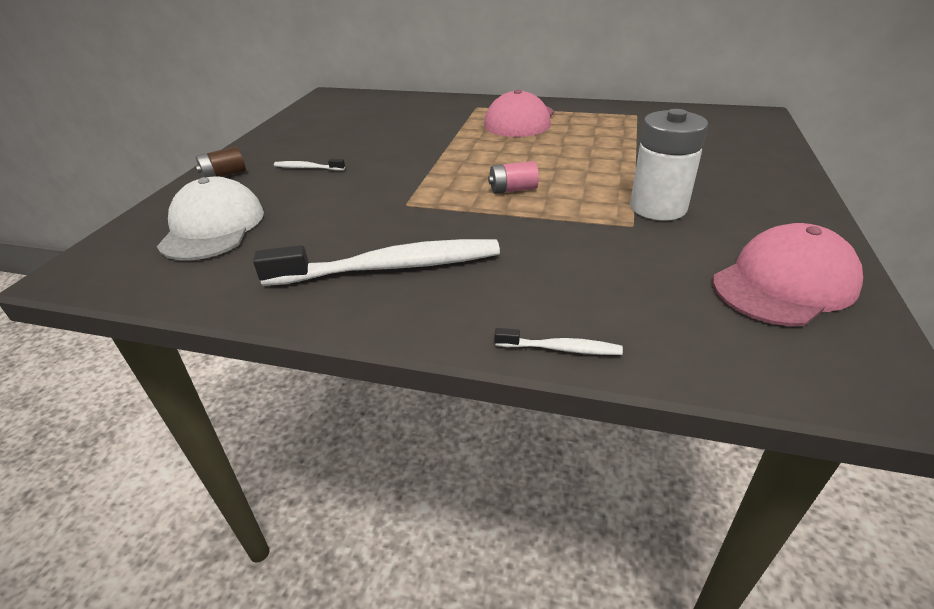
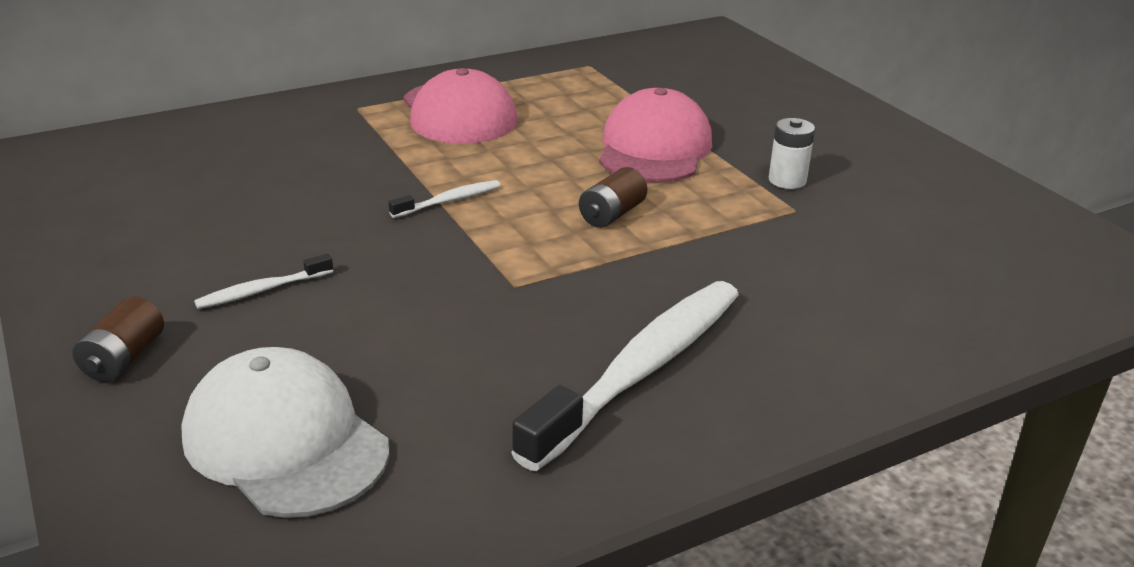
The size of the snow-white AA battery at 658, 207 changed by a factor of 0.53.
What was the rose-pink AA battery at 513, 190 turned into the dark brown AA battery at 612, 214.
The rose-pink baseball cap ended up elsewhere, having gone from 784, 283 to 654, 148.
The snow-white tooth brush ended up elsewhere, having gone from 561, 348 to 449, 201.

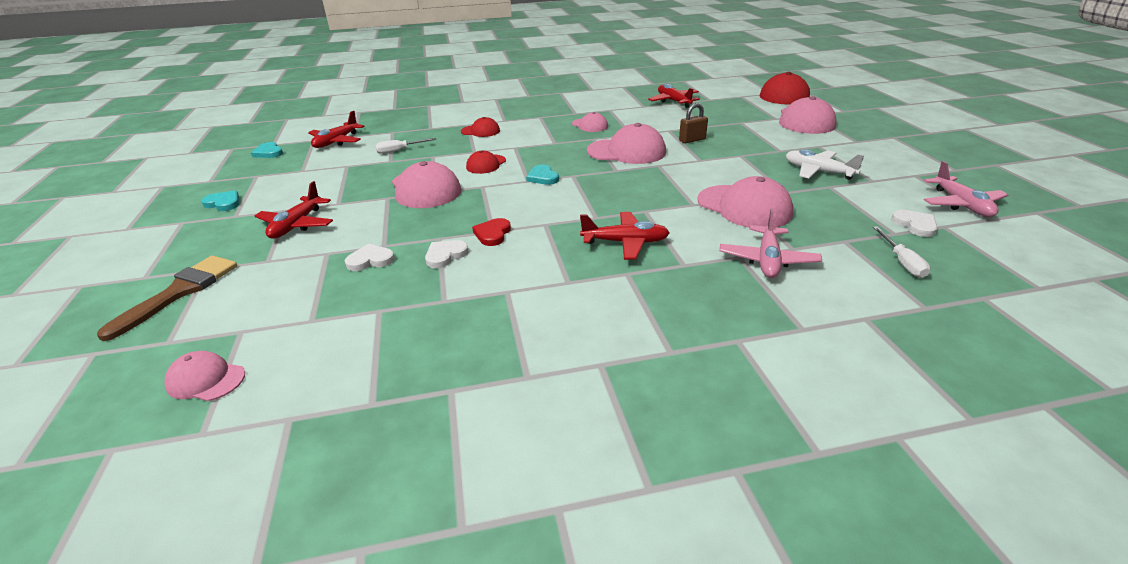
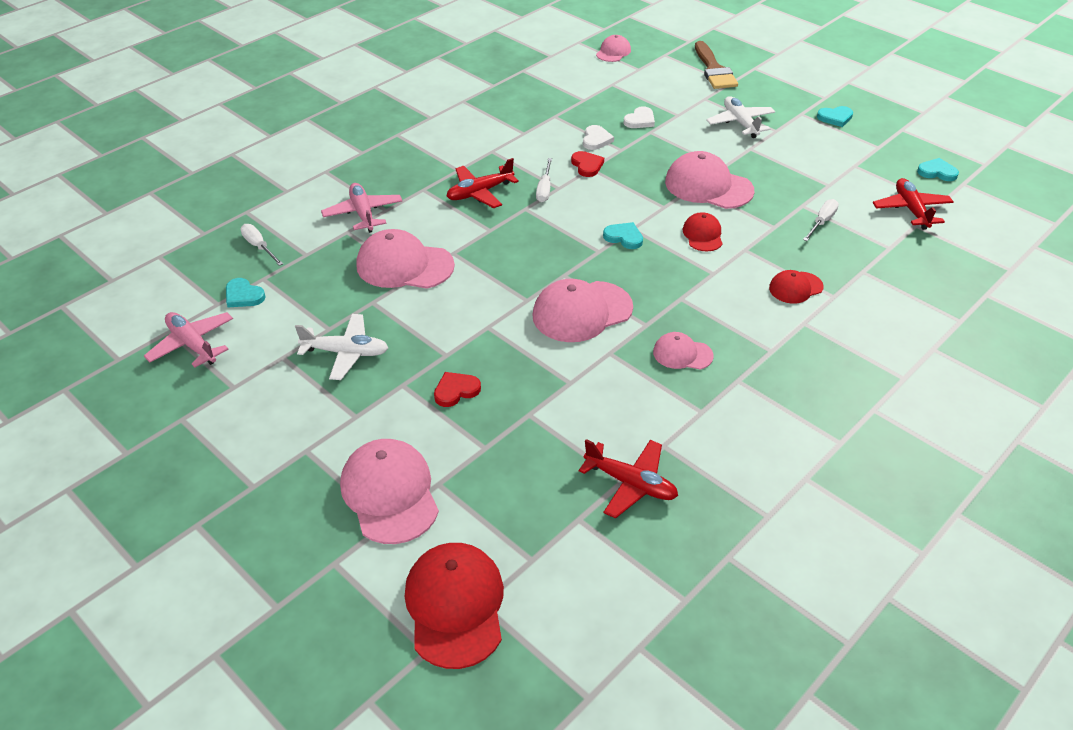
The second view lost the dark brown lock at 692, 140.
What was the red plane at 297, 225 turned into the snow-white plane at 740, 123.
What was the snow-white heart at 915, 225 turned into the aqua heart at 243, 296.
The rose-pink baseball cap at 206, 380 ended up facing another way, 45 degrees counterclockwise from before.
The second view gained the snow-white hand screwdriver at 544, 189.
The second view gained the red heart at 456, 391.

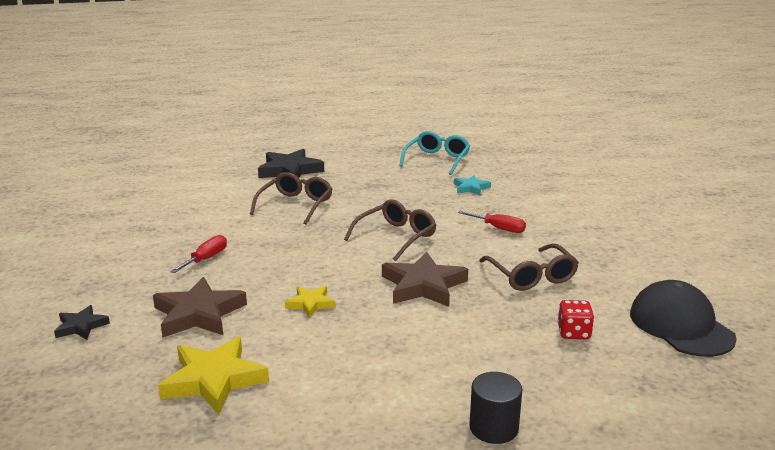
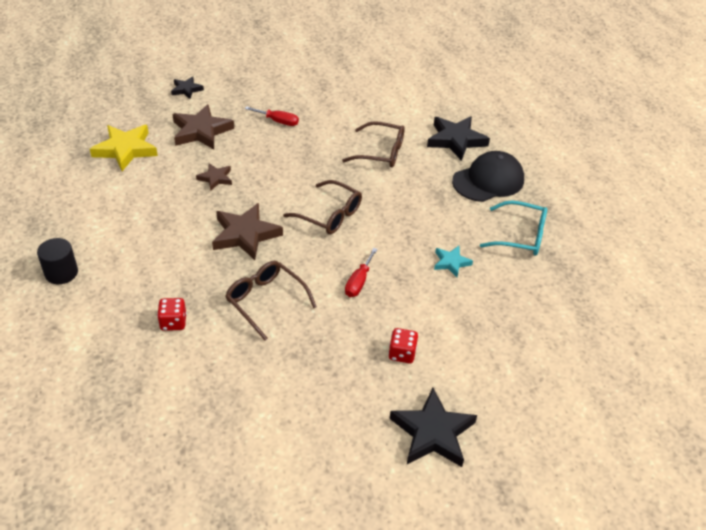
The dark brown glasses at 531, 276 ended up facing another way, 75 degrees clockwise from before.
The ebony baseball cap ended up elsewhere, having gone from 681, 325 to 488, 180.
What was the yellow five-pointed star at 310, 304 turned into the dark brown five-pointed star at 215, 178.
The second view gained the red die at 402, 354.
The second view gained the ebony five-pointed star at 432, 432.

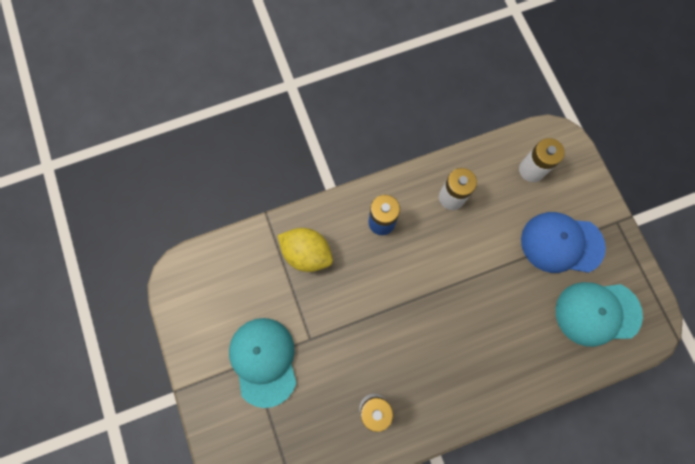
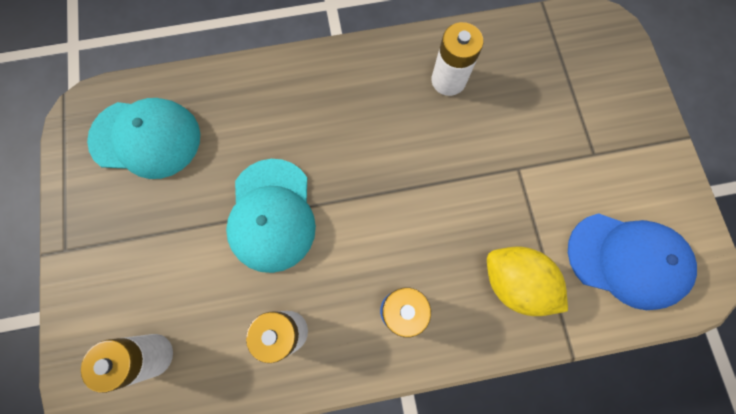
The blue baseball cap ended up elsewhere, having gone from 561, 243 to 627, 260.
The aqua baseball cap ended up elsewhere, having gone from 264, 361 to 272, 215.

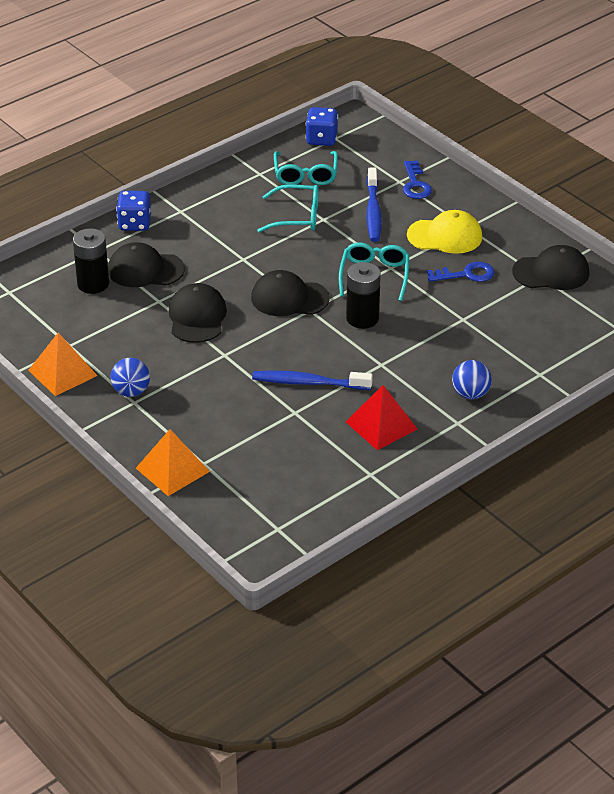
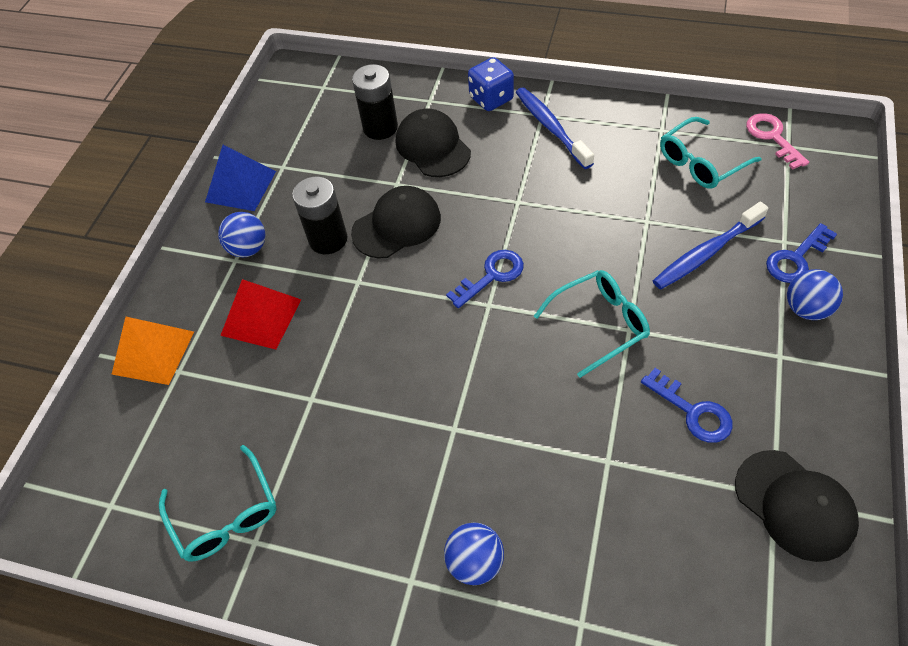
Where the blue die stood at 321, 139, the rose-pink key came to stand at 772, 137.
The aqua glasses ended up elsewhere, having gone from 297, 217 to 226, 515.
The second view lost the yellow baseball cap at 445, 236.
The ebony AA battery ended up elsewhere, having gone from 362, 318 to 328, 239.
Where the ebony baseball cap stood at 289, 298, the blue key came to stand at 491, 276.
What was the orange solid pyramid at 62, 372 turned into the blue solid pyramid at 241, 186.
The blue tooth brush ended up elsewhere, having gone from 309, 383 to 551, 127.
The red solid pyramid ended up elsewhere, having gone from 381, 425 to 261, 317.
The second view gained the blue sphere at 806, 309.

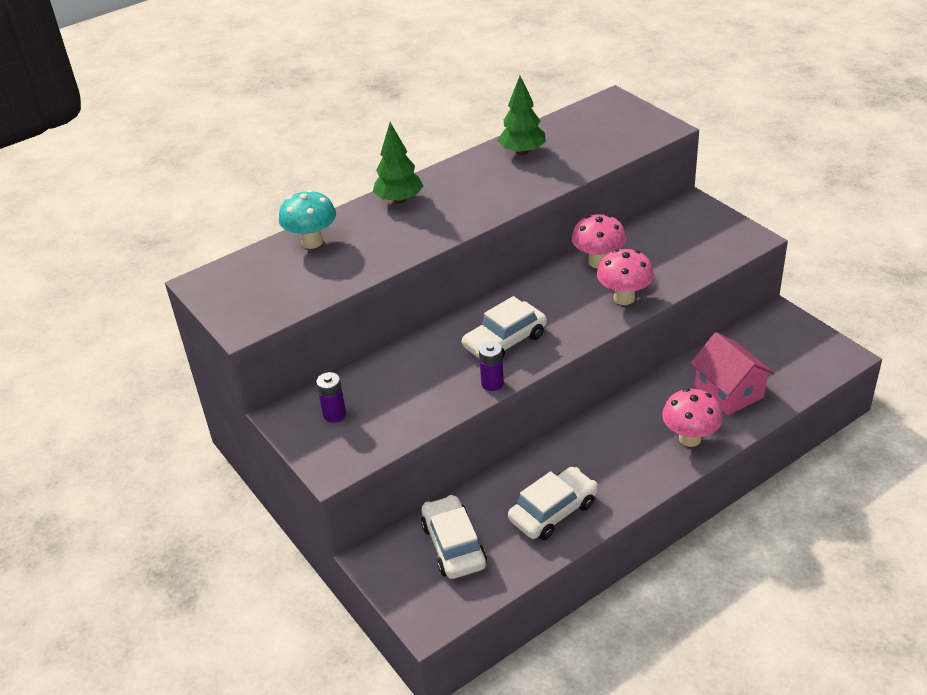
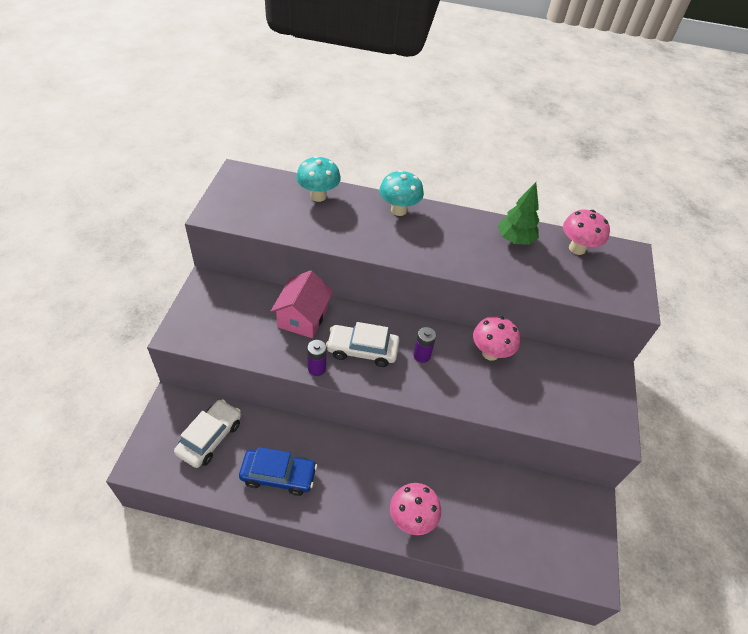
Where the green toy tree stood at 399, 200, the aqua mushroom came to stand at 398, 210.
The rose-pink mushroom ended up elsewhere, having gone from 624, 298 to 577, 248.
The rose-pink cottage ended up elsewhere, having gone from 729, 391 to 303, 318.
The violet AA battery ended up elsewhere, having gone from 334, 414 to 422, 355.
What was the snow-white car at 553, 511 turned into the blue car at 278, 475.

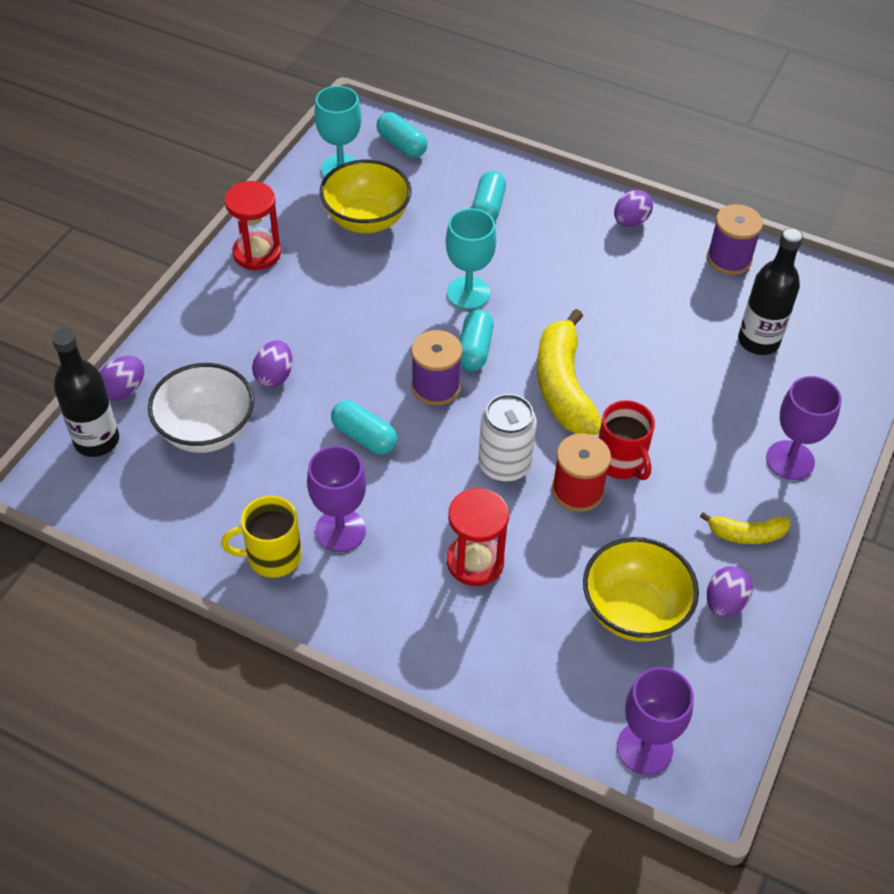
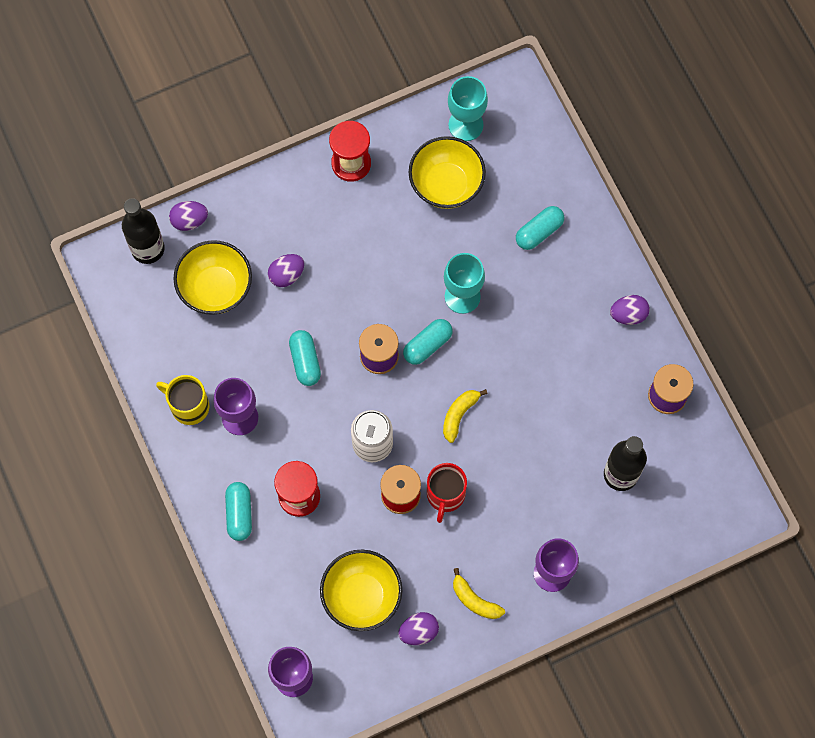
The aqua capsule ended up elsewhere, having gone from 401, 145 to 239, 514.
The size of the yellow banana at 563, 386 changed by a factor of 0.52.
What was the snow-white deep dish at 206, 431 turned into the yellow deep dish at 216, 288.

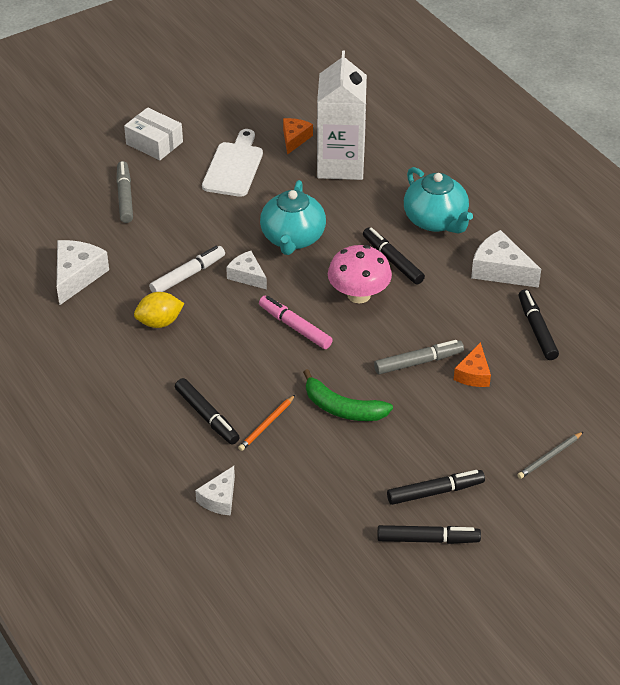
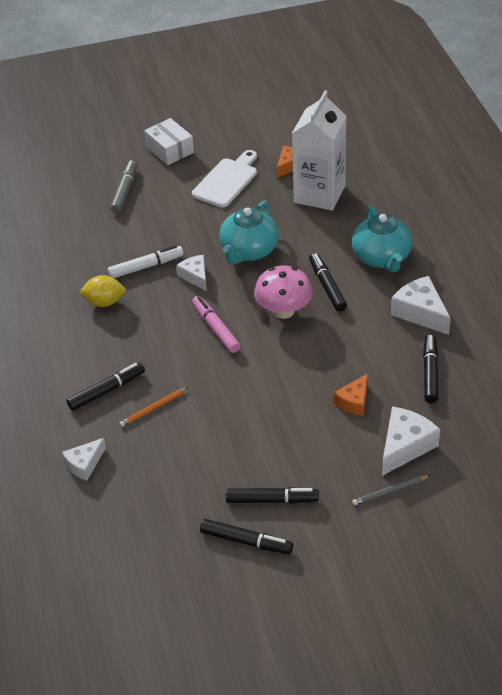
The snow-white cheese wedge ended up elsewhere, having gone from 77, 276 to 405, 446.
The second view lost the grey marker pen at 418, 362.
The second view lost the green banana at 342, 408.
The ebony marker pen at 207, 416 ended up facing another way, 105 degrees counterclockwise from before.

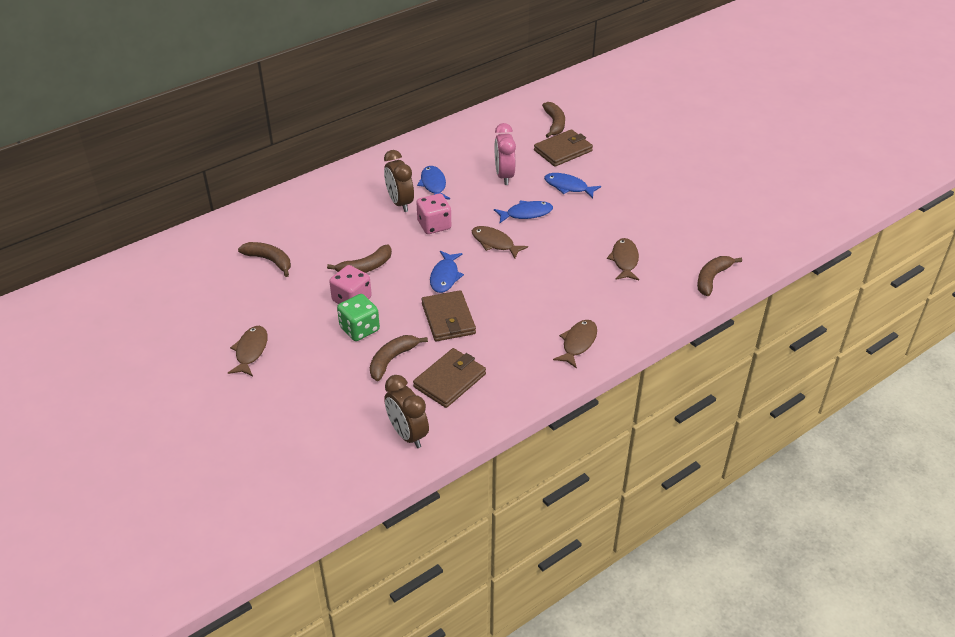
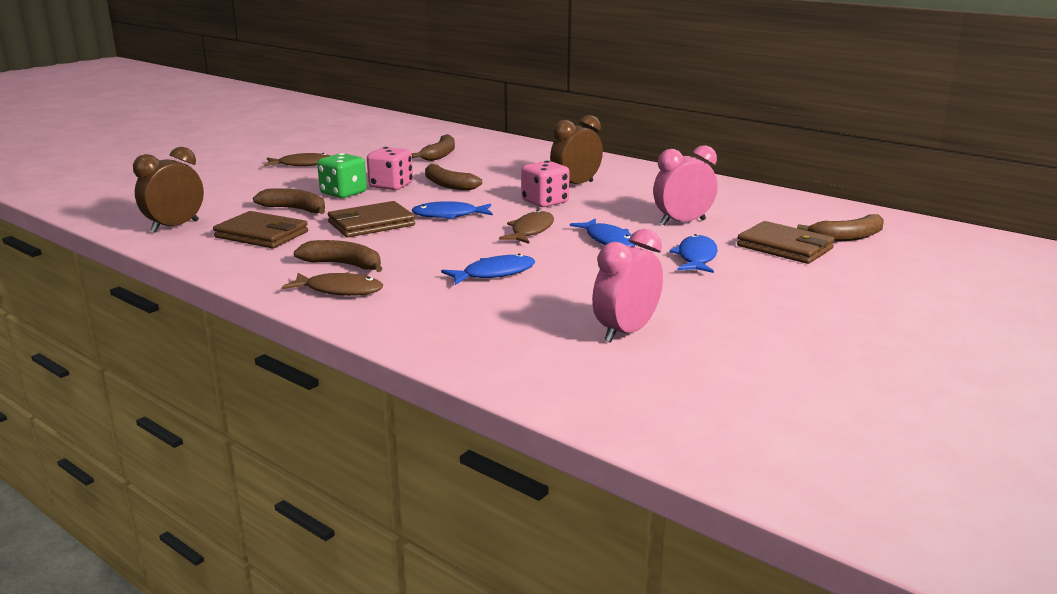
The blue toy fish ended up elsewhere, having gone from 433, 185 to 494, 274.
The second view lost the dark brown toy fish at 624, 260.
The dark brown banana ended up elsewhere, having gone from 712, 278 to 344, 265.
The second view gained the rose-pink clock at 626, 332.

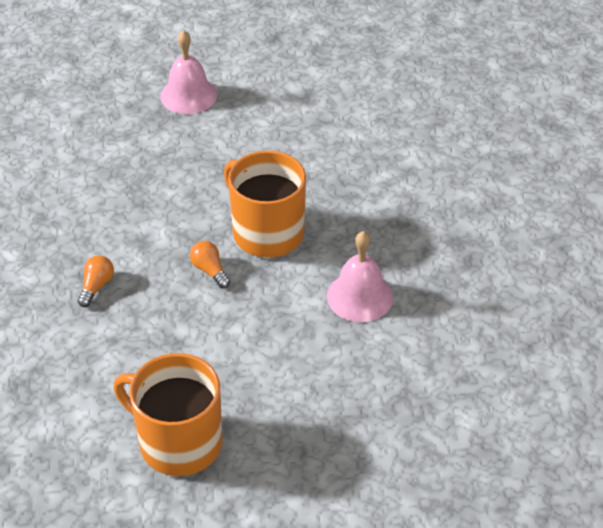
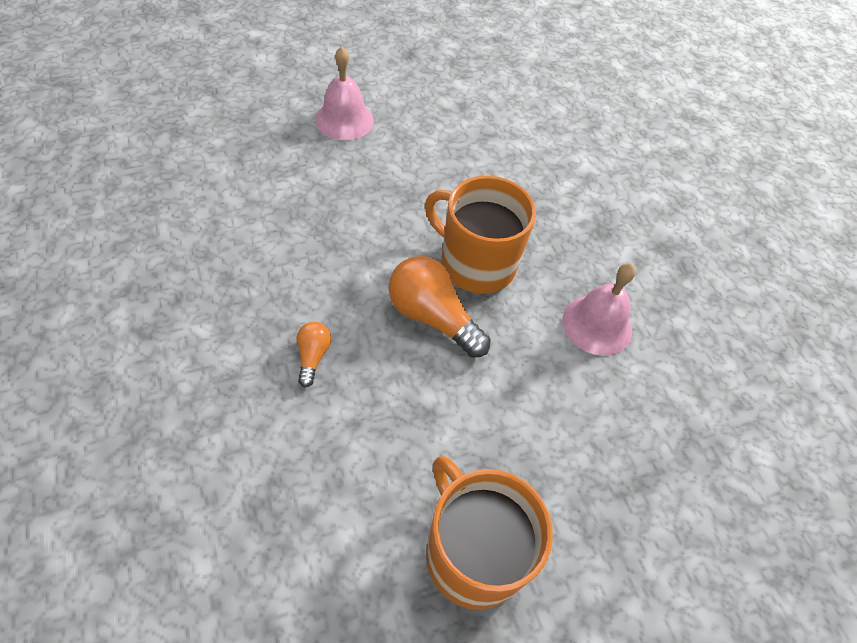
The size of the orange light bulb at 210, 270 changed by a factor of 1.93.
The orange coffee mug at 178, 442 ended up facing another way, 45 degrees clockwise from before.

